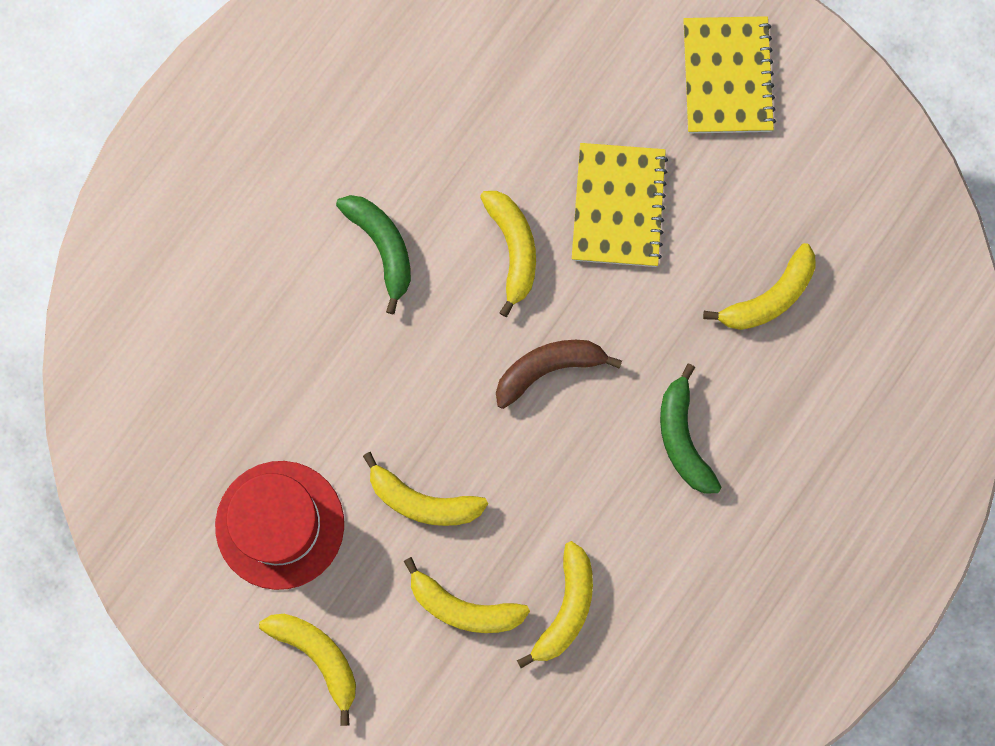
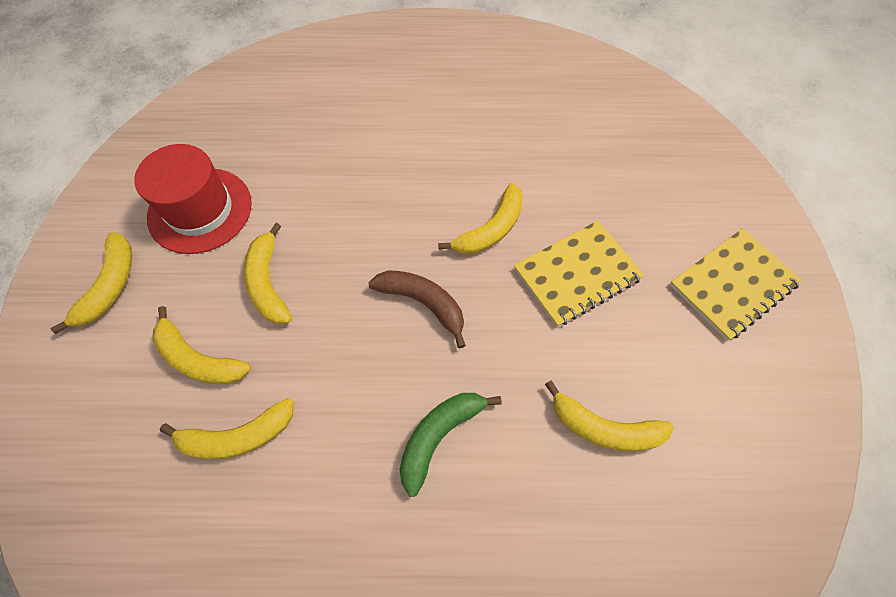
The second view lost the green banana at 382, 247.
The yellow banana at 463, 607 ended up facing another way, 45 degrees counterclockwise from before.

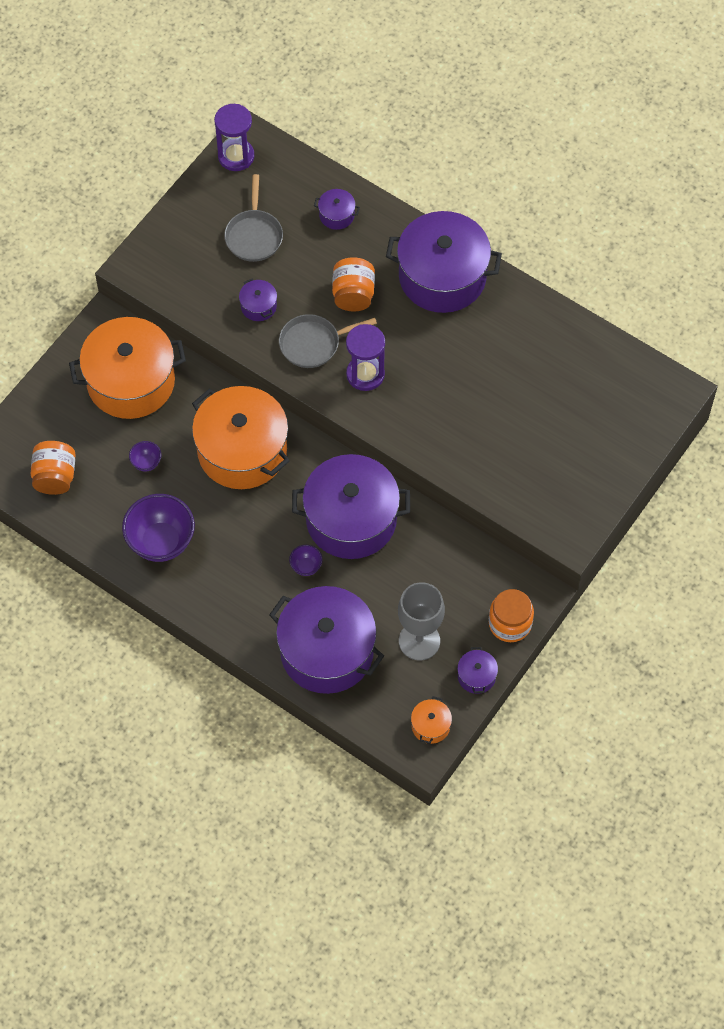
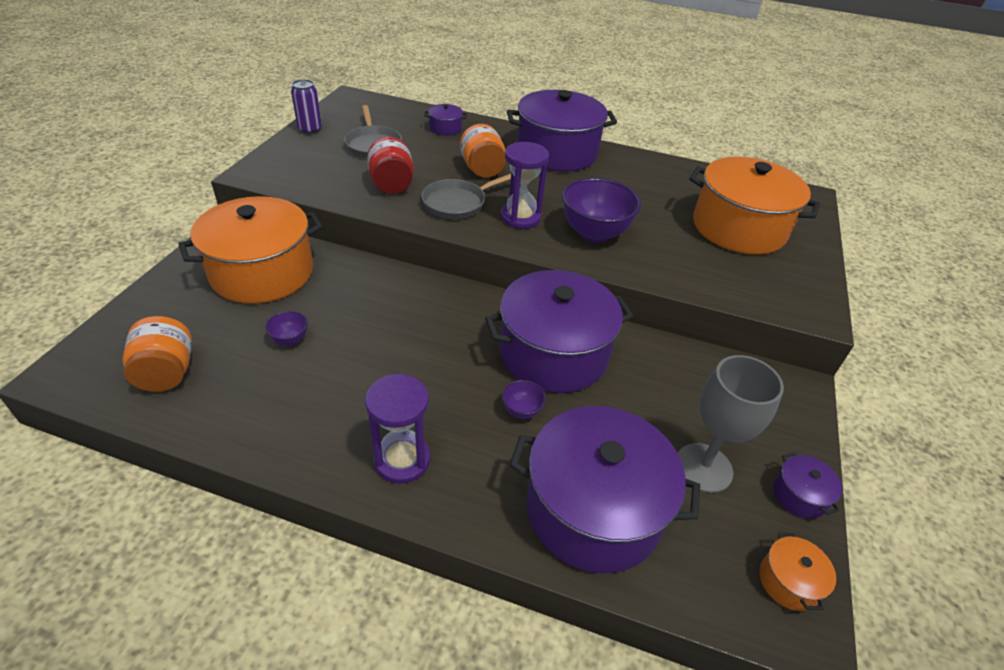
The violet hourglass ended up elsewhere, having gone from 236, 156 to 402, 460.
Where the violet pot stood at 258, 306, the red preserve jar came to stand at 392, 185.
The orange pot ended up elsewhere, having gone from 242, 451 to 738, 228.
The violet deep dish ended up elsewhere, having gone from 161, 542 to 594, 233.
The second view lost the orange preserve jar at 510, 623.
The second view gained the violet tin at 310, 129.

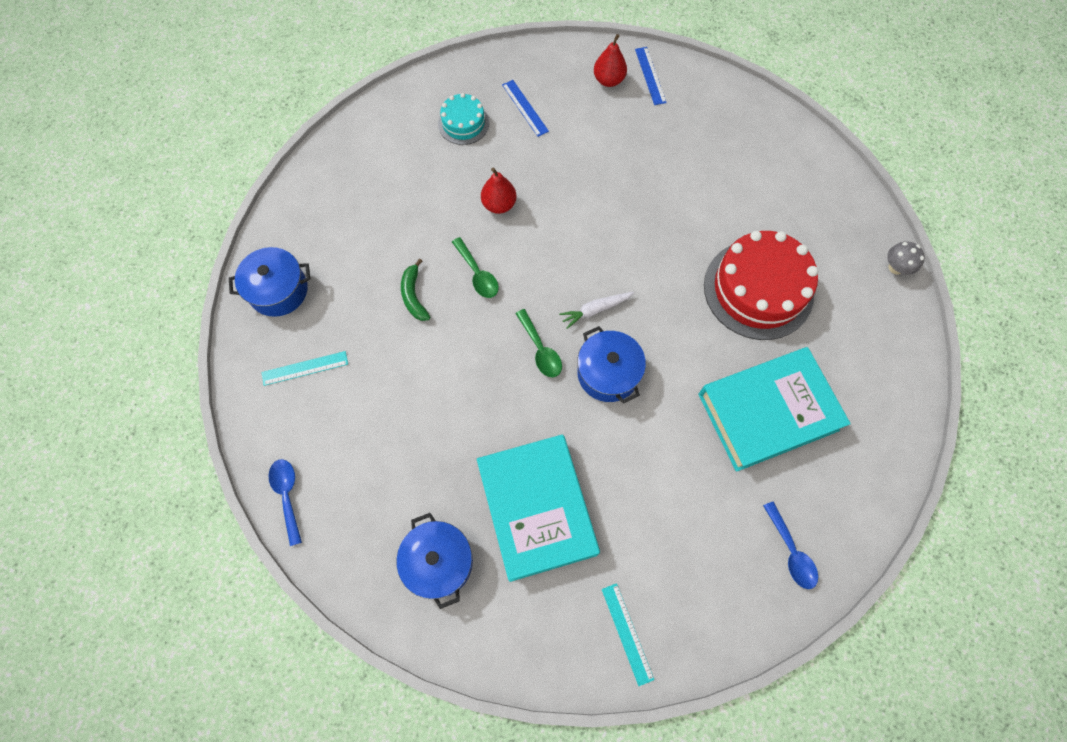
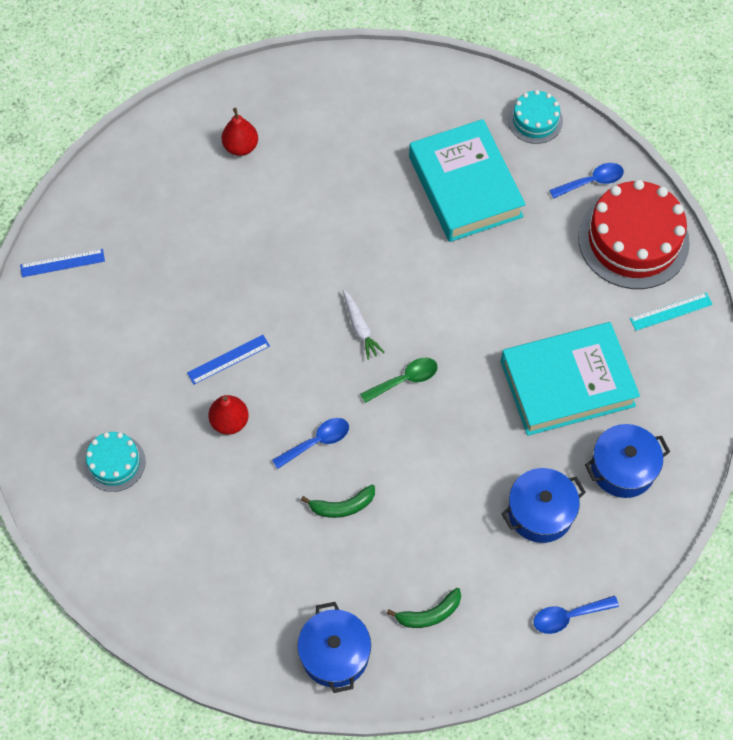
The red pear fruit ended up elsewhere, having gone from 608, 80 to 241, 147.
The blue ruler ended up elsewhere, having gone from 525, 108 to 228, 359.
The red gateau ended up elsewhere, having gone from 758, 289 to 633, 240.
What was the green spoon at 477, 274 turned into the blue spoon at 317, 442.
The second view lost the grey mushroom at 895, 267.
The blue pot ended up elsewhere, having gone from 608, 373 to 540, 512.
Where the aqua ruler stood at 305, 368, the green banana came to stand at 429, 614.
The second view gained the aqua gateau at 535, 120.

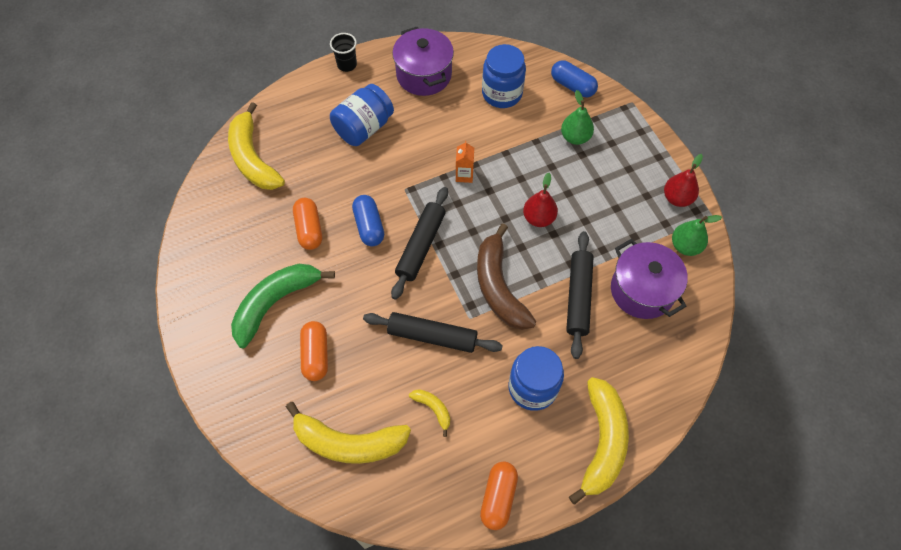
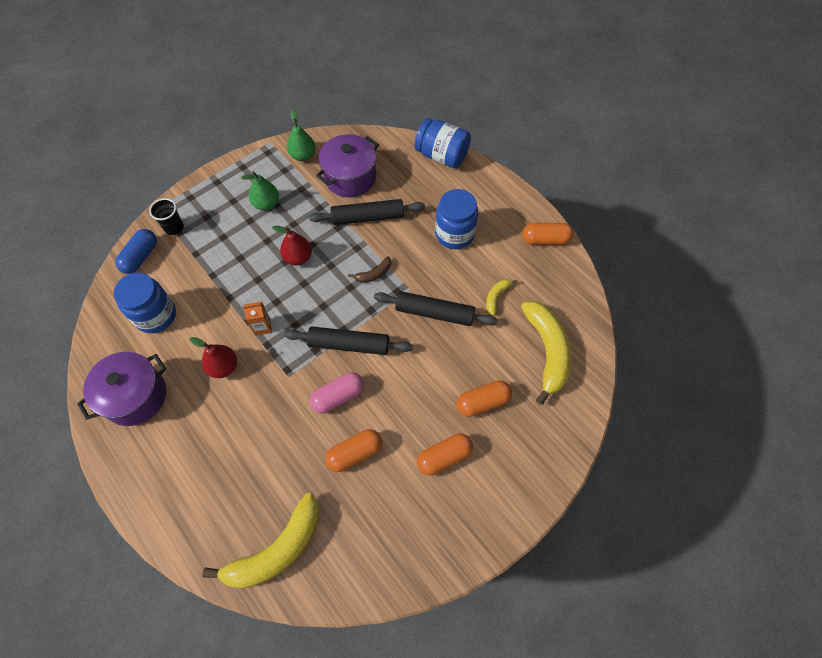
The ebony cup ended up elsewhere, having gone from 347, 65 to 174, 227.
The blue preserve jar ended up elsewhere, having gone from 364, 128 to 442, 156.
The green pear fruit ended up elsewhere, having gone from 575, 137 to 266, 204.
The red pear fruit ended up elsewhere, having gone from 677, 198 to 223, 367.
What was the blue capsule at 369, 226 turned into the rose-pink capsule at 338, 396.
The size of the dark brown banana at 499, 286 changed by a factor of 0.45.
Where the green banana stood at 275, 303, the orange capsule came to stand at 444, 457.
The ebony dough roller at 432, 336 ended up facing another way, 75 degrees counterclockwise from before.
The second view lost the yellow banana at 602, 442.

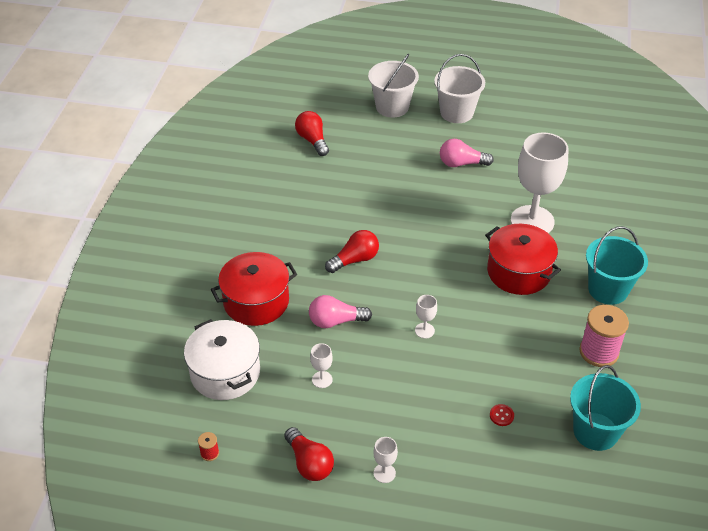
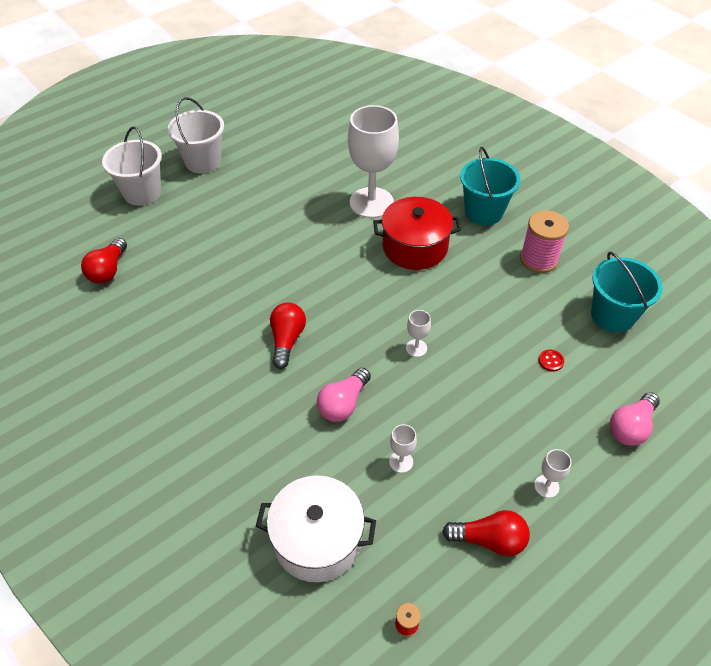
The red light bulb at 312, 140 ended up facing another way, 90 degrees counterclockwise from before.
The rose-pink light bulb ended up elsewhere, having gone from 461, 163 to 631, 427.
The second view lost the red pot at 256, 301.

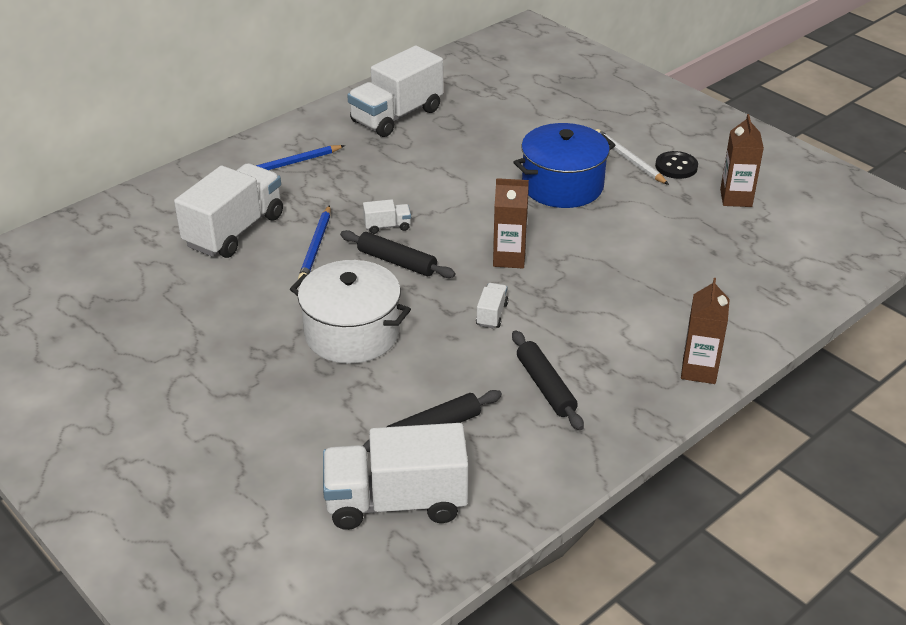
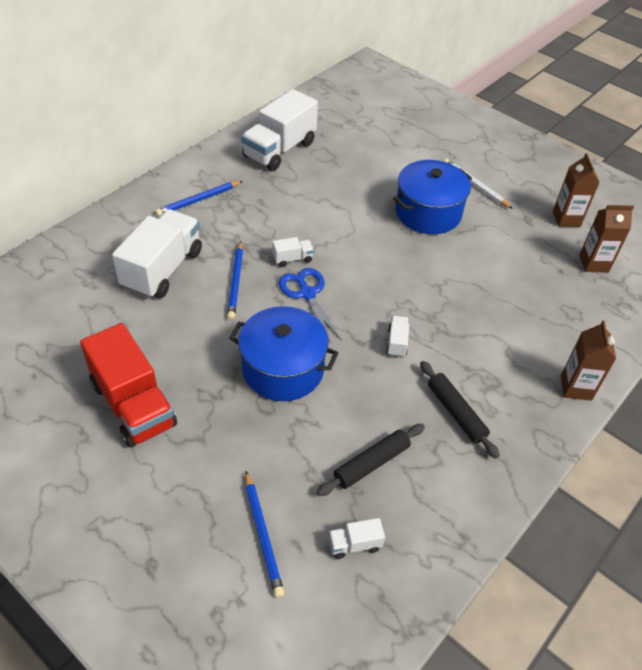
The second view lost the ebony shirt button at 676, 167.
The dark brown carton ended up elsewhere, having gone from 509, 258 to 593, 263.
Where the ebony dough roller stood at 397, 262, the blue scissors came to stand at 307, 294.
What was the snow-white pot at 352, 333 turned into the blue pot at 283, 369.
The size of the snow-white lorry at 396, 502 changed by a factor of 0.42.
The second view gained the red lorry at 133, 405.
The second view gained the blue wooden pencil at 262, 535.

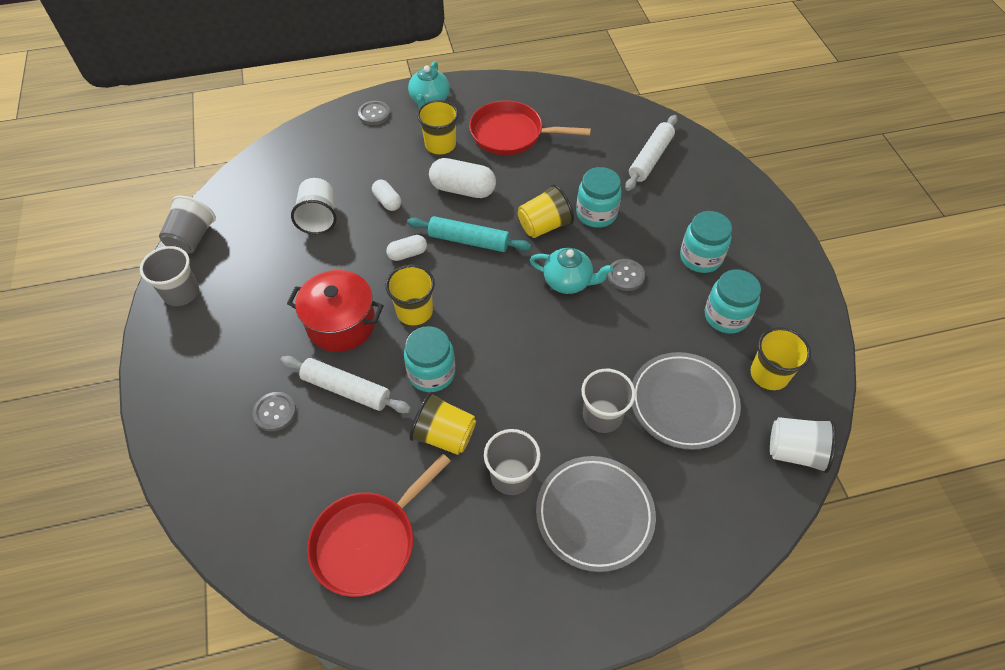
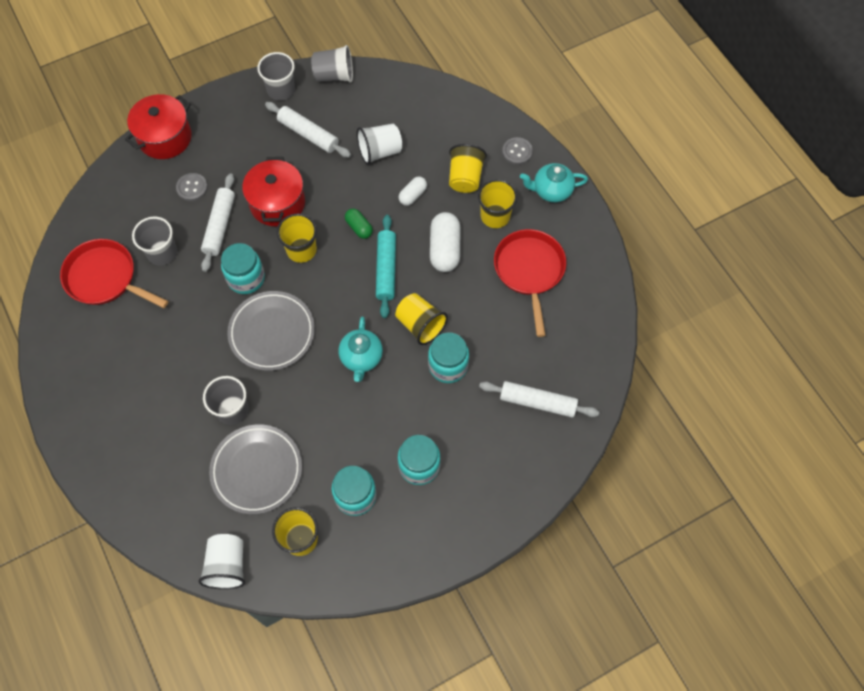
What was the snow-white capsule at 407, 254 turned into the green capsule at 359, 227.
The second view lost the grey shirt button at 625, 276.
The yellow cup ended up elsewhere, having gone from 444, 435 to 465, 178.
The grey cup ended up elsewhere, having gone from 511, 476 to 162, 253.
The grey flat dish ended up elsewhere, having gone from 594, 515 to 272, 333.
The second view gained the red pot at 165, 137.
The second view gained the snow-white dough roller at 308, 134.

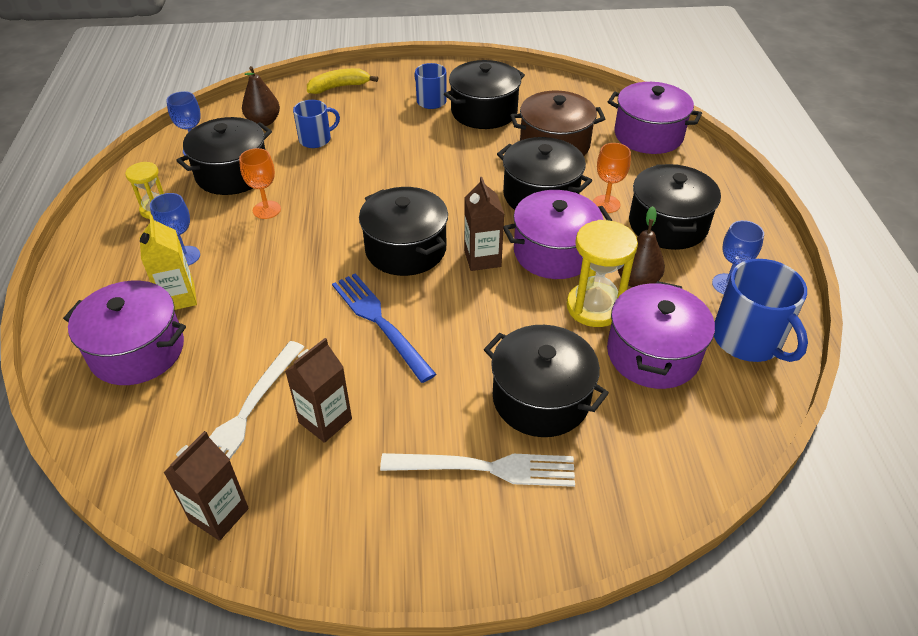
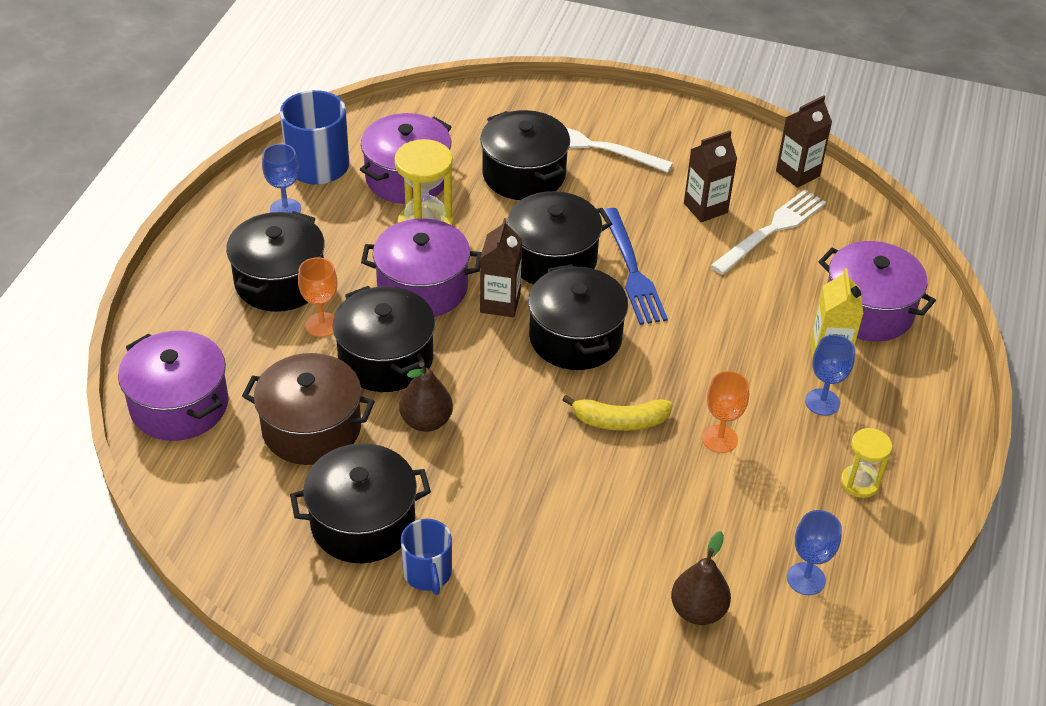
The yellow banana ended up elsewhere, having gone from 339, 87 to 620, 421.
The second view lost the blue coffee mug at 316, 139.
The ebony pot ended up elsewhere, having gone from 232, 173 to 552, 259.
The dark brown pear fruit ended up elsewhere, having gone from 637, 281 to 426, 421.

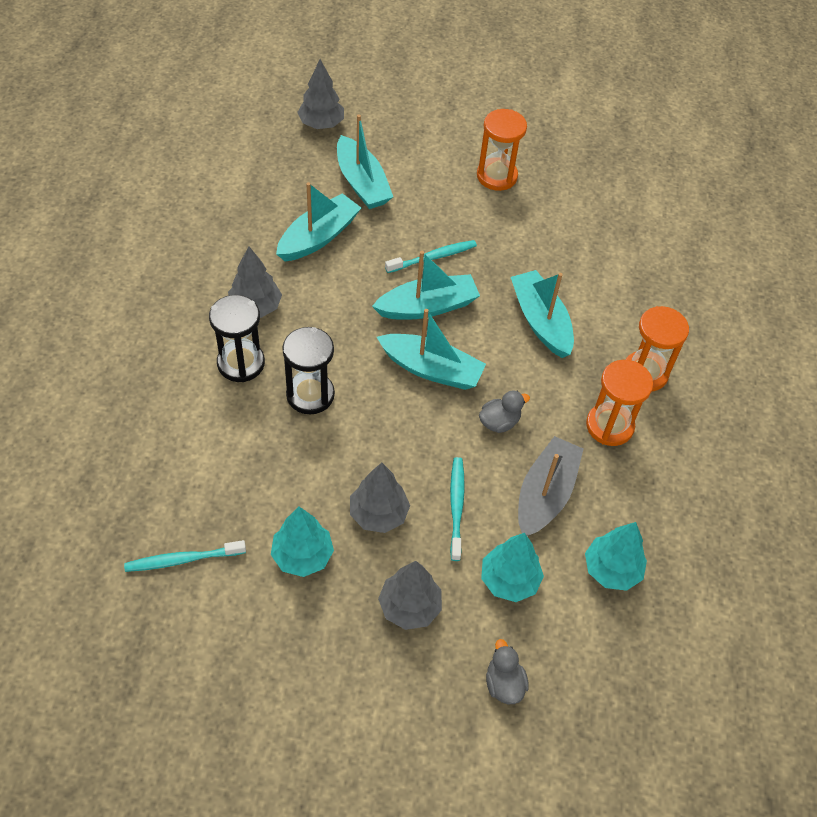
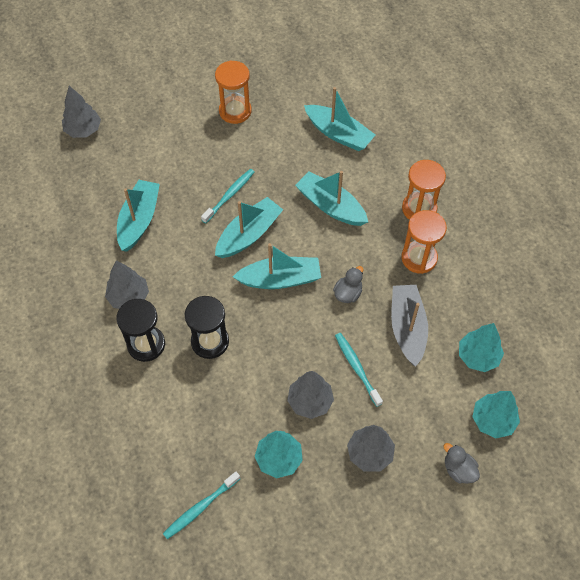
The aqua boat ended up elsewhere, having gone from 362, 183 to 339, 134.
The aqua toy tree ended up elsewhere, having gone from 509, 580 to 493, 420.

